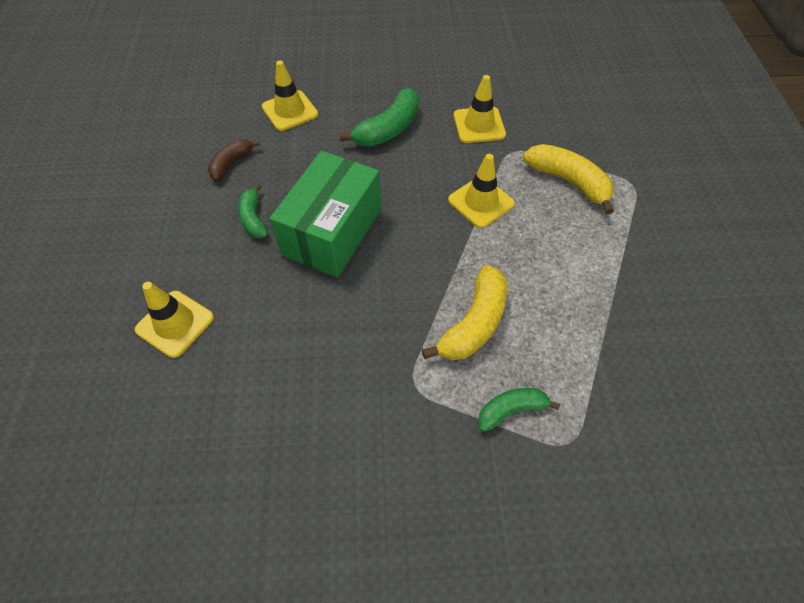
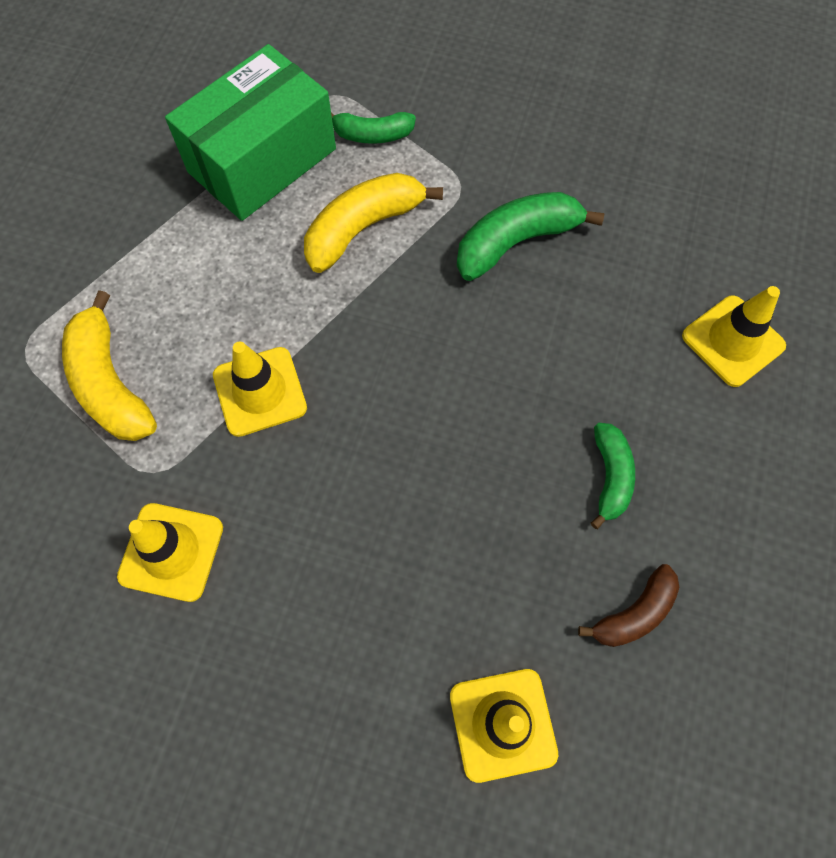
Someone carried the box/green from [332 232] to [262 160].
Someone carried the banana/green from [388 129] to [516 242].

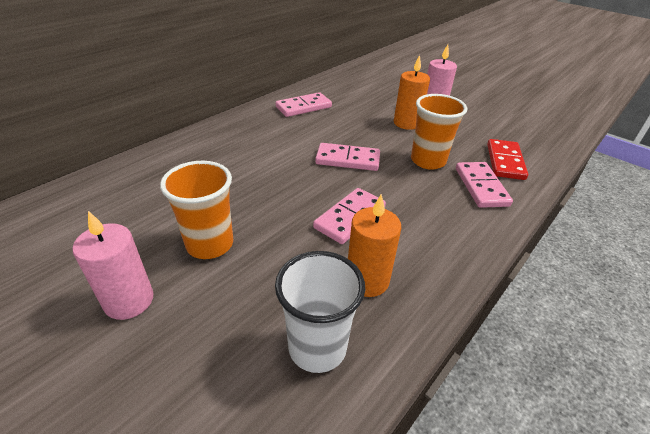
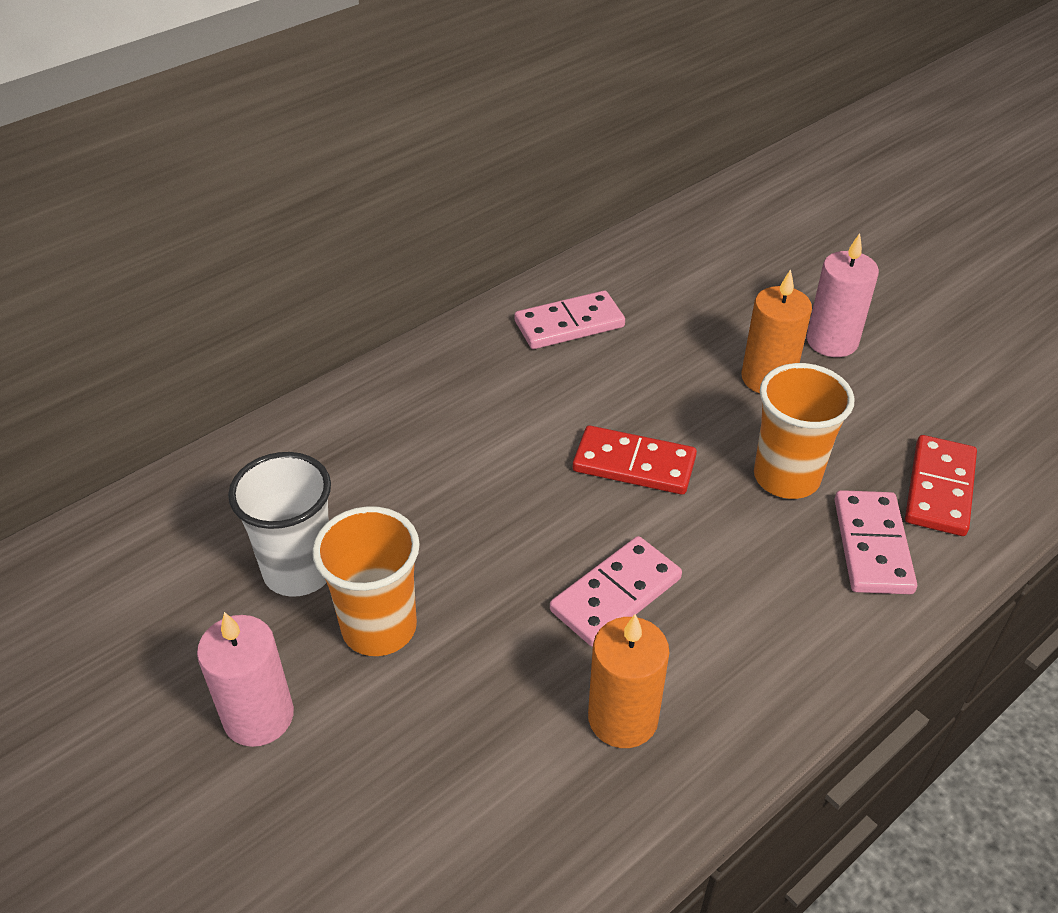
Someone carried the cup/white from [317 347] to [299 571].
Someone repainted the domino/pink at [347 159], which became the domino/red at [634 464].

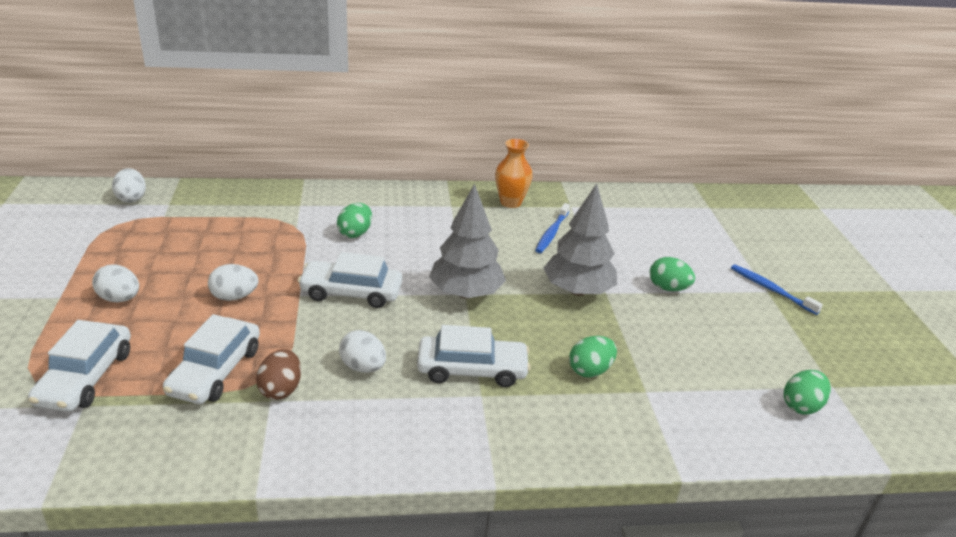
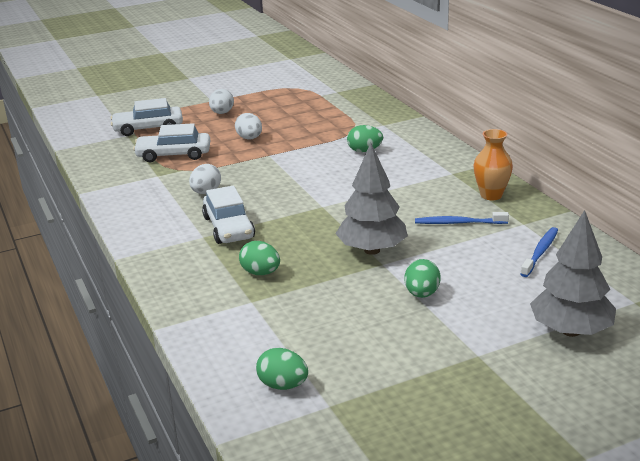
Someone took away the egg/white at [131 198].
Someone took away the egg/brown at [281 389].
Someone took away the car/white at [351 292].
Someone carried the tree/grey from [466 293] to [570 331].
Someone carried the toothbrush/blue from [771 289] to [540 252].

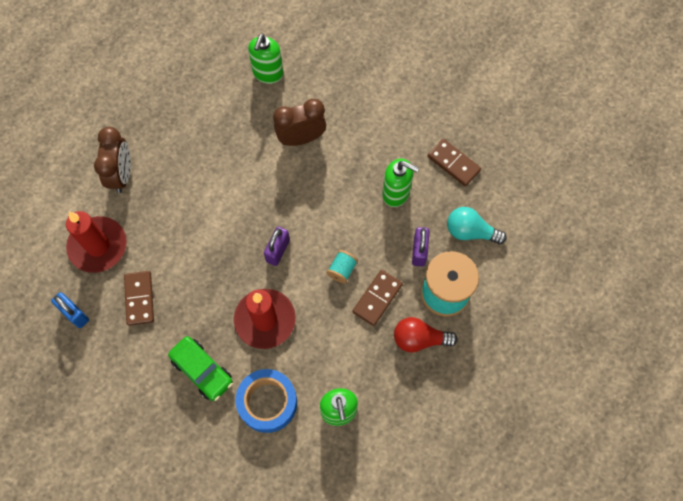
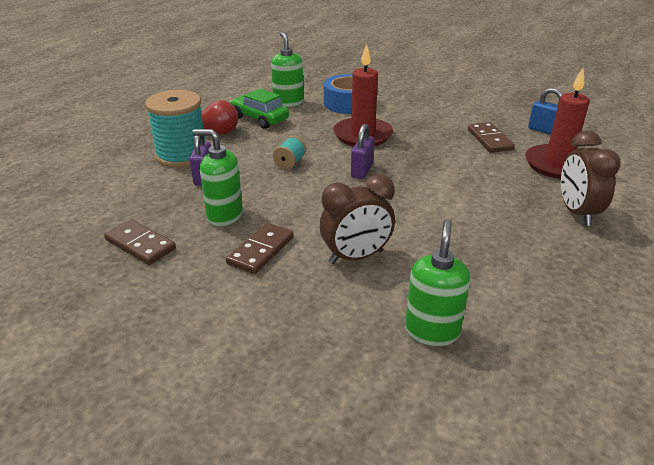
Someone took away the light bulb/turquoise at [470 232].
Someone carried the car/green from [202 370] to [259 118].
Someone carried the domino/brown from [377 298] to [261 250].

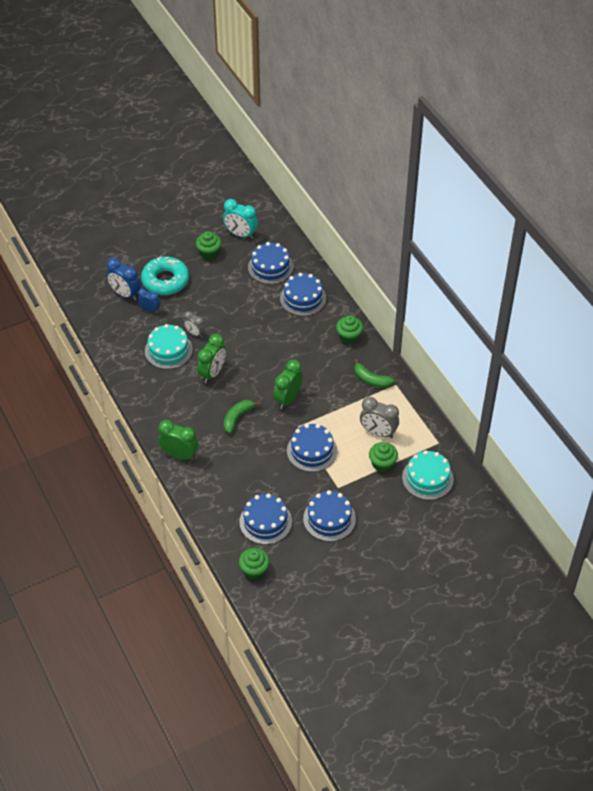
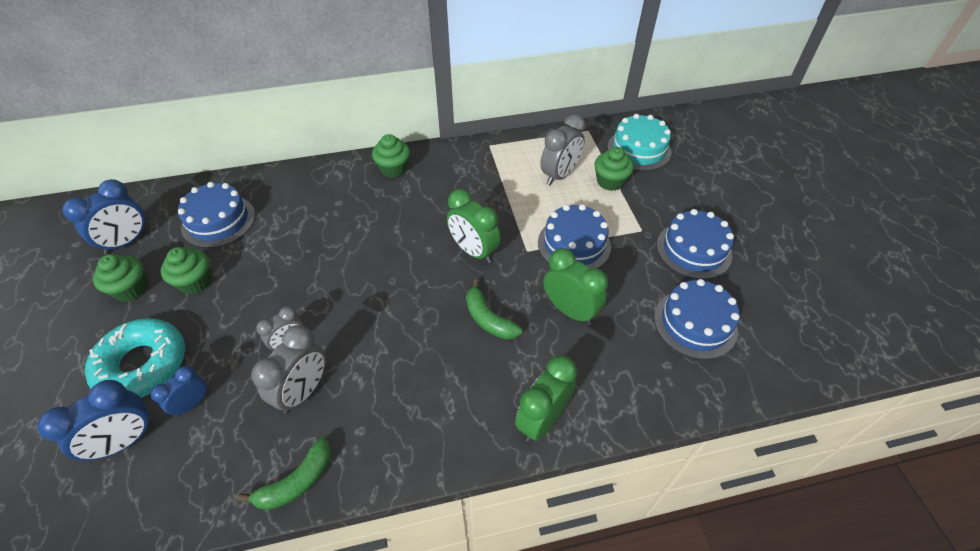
Someone took away the cake/blue at [303 298].
Someone carried the clock/green from [212 373] to [570 310].
Someone carried the cupcake/green from [254 570] to [195 282].
Someone carried the banana/green from [371 380] to [297 481].
Someone swapped the cake/turquoise at [168 350] for the clock/grey at [303 391].
Someone repainted the clock/turquoise at [240 234], which became the clock/blue at [127 242].

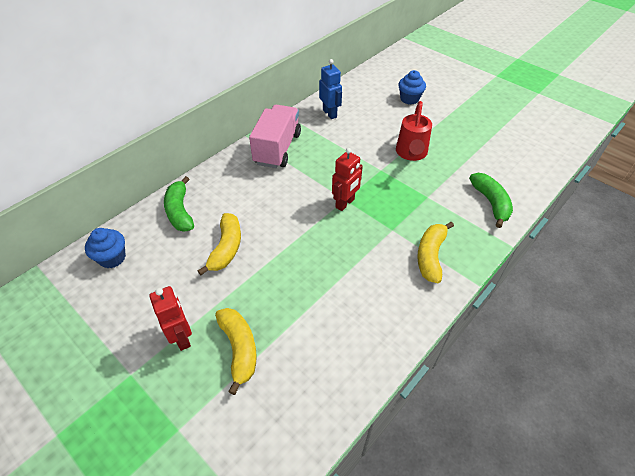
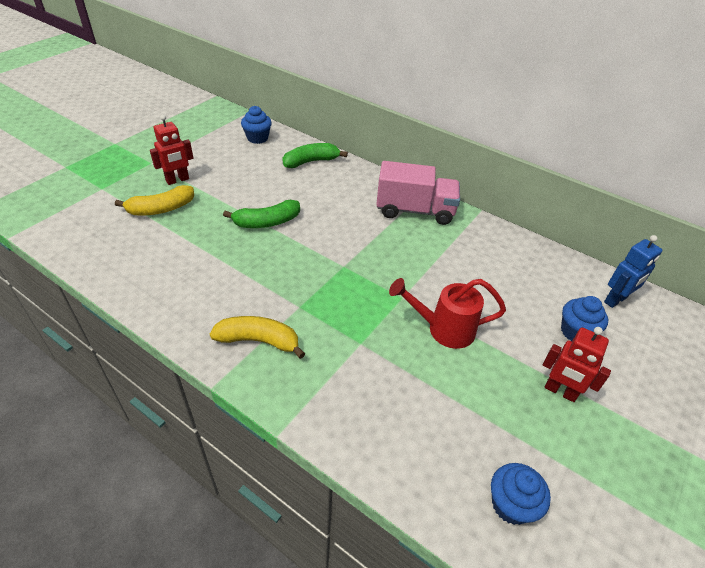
Someone took away the banana/yellow at [226 248].
Someone put down the cupcake/blue at [511 504].
Someone carried the robot/blue from [330 113] to [615 300].
Someone carried the robot/red from [345 203] to [560 391].
Someone carried the banana/green from [490 202] to [267 222].

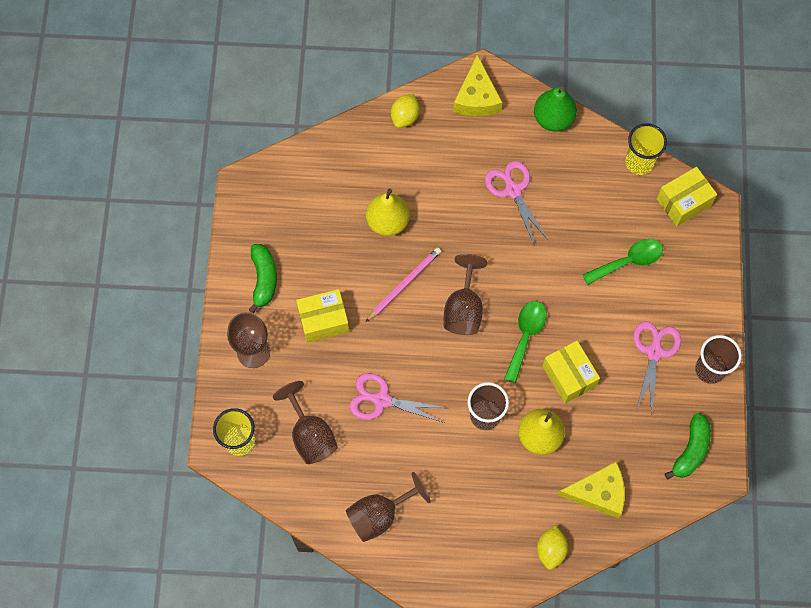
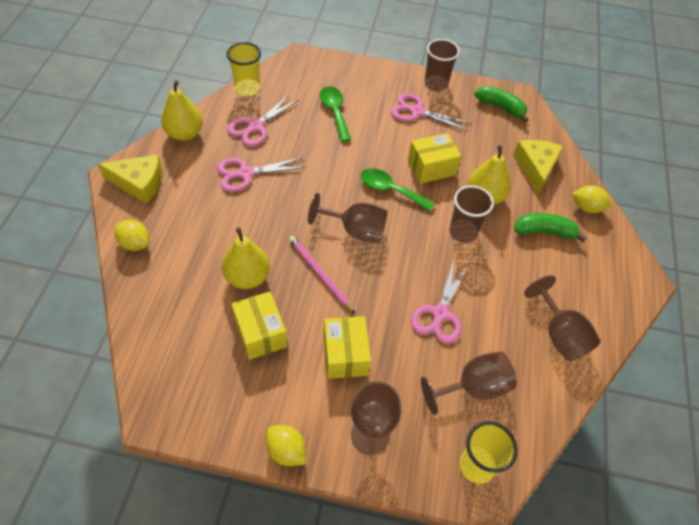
Someone put down the scissors/pink at [255 127].
Someone put down the lemon/yellow at [286 451].
Someone carried the banana/green from [264 279] to [544 231].
Someone carried the box/yellow from [683 202] to [260 333].
Someone repainted the pear/green at [553 119], which became the pear/yellow at [185 134].

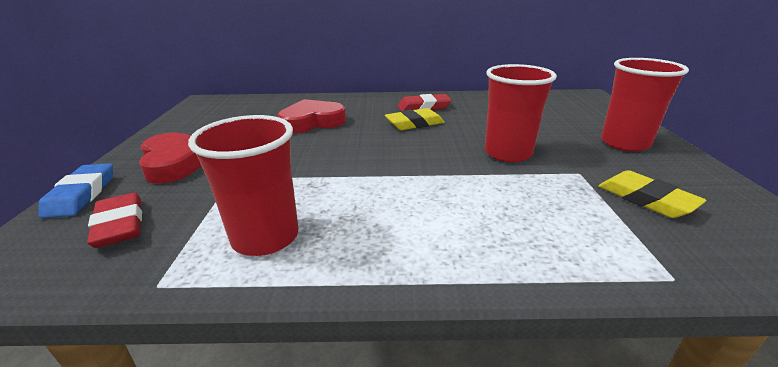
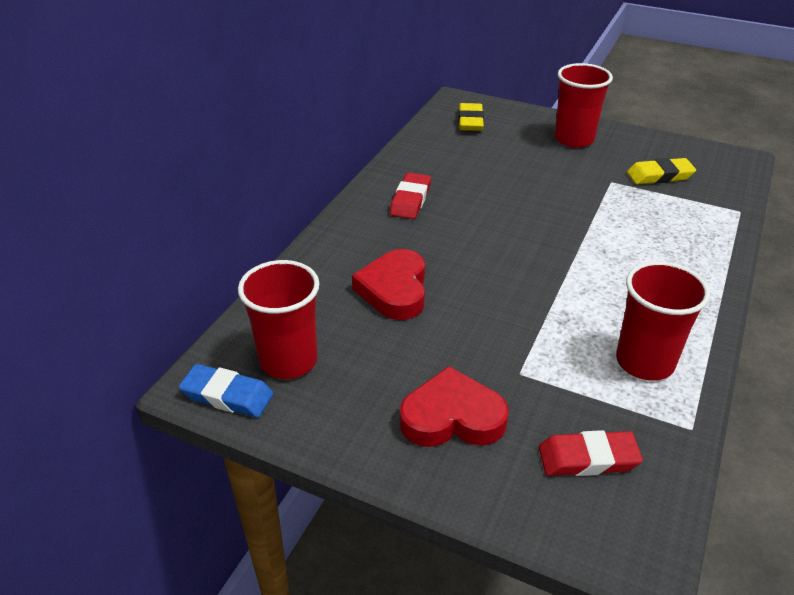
Someone carried the eraser/blue from [81 194] to [227 395].
Someone carried the eraser/yellow from [414 123] to [470 121].
Someone carried the cup/red from [507 153] to [288 360].

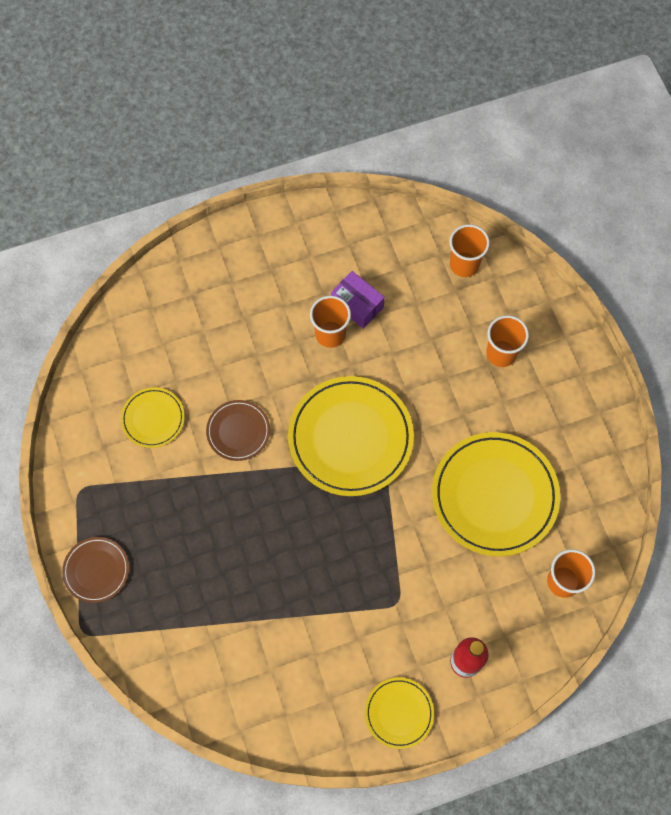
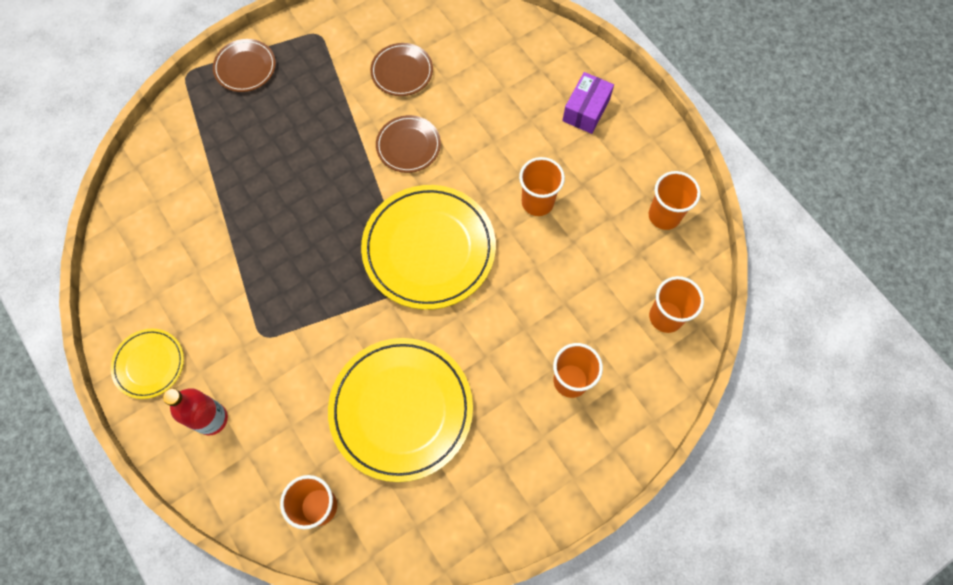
Someone put down the cup/orange at [664 215].
Someone carried the box/purple from [357 305] to [586 110].
Someone repainted the plate/yellow at [153 418], which became the plate/brown at [402 71].

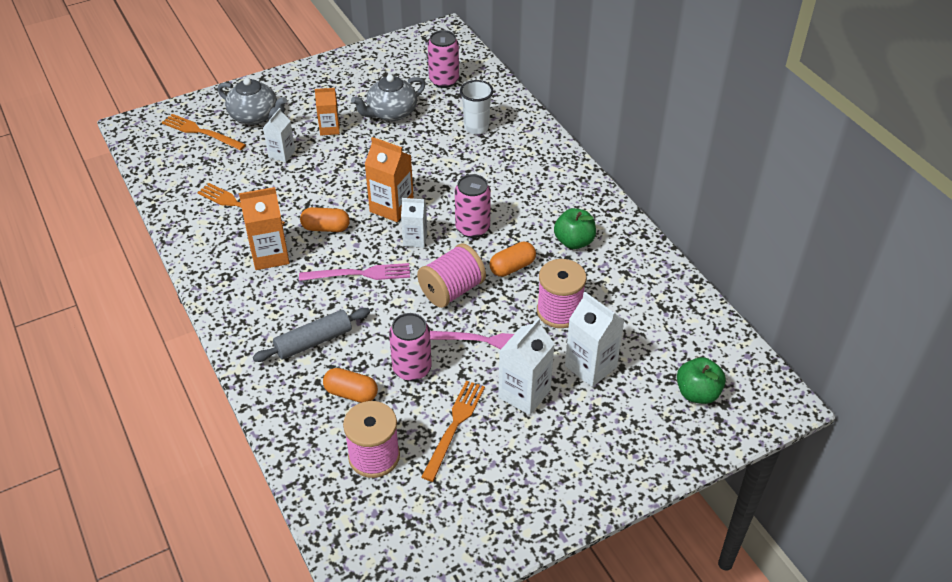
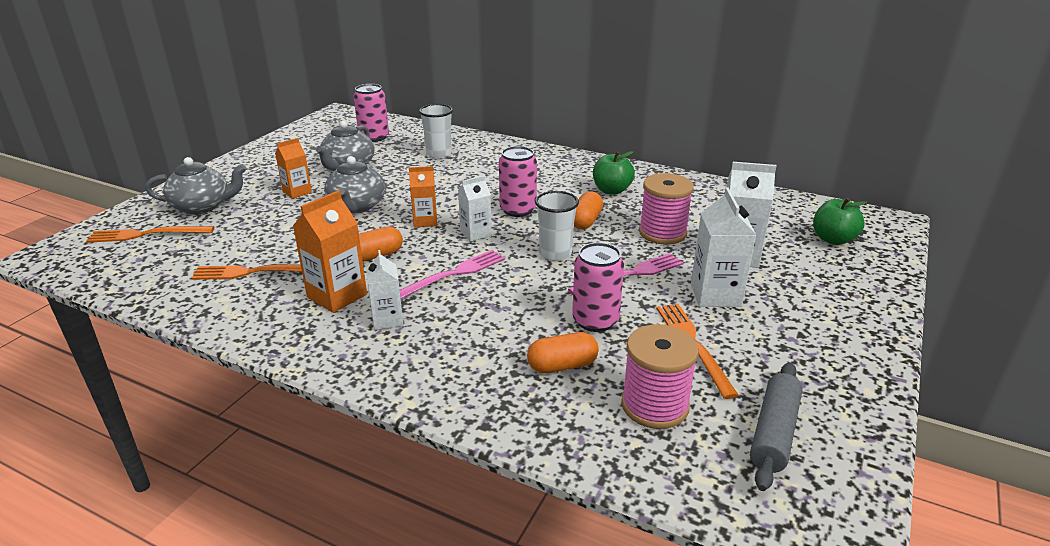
Someone put down the teapot/grey at [357 206].
Someone carried the rolling pin/grey from [314 341] to [774 433].
Someone carried the carton/white from [282 154] to [387 319].
Someone swapped the spool/pink at [451 290] for the cup/white at [555 254].
Someone scaled the carton/orange at [391 207] by 0.64.

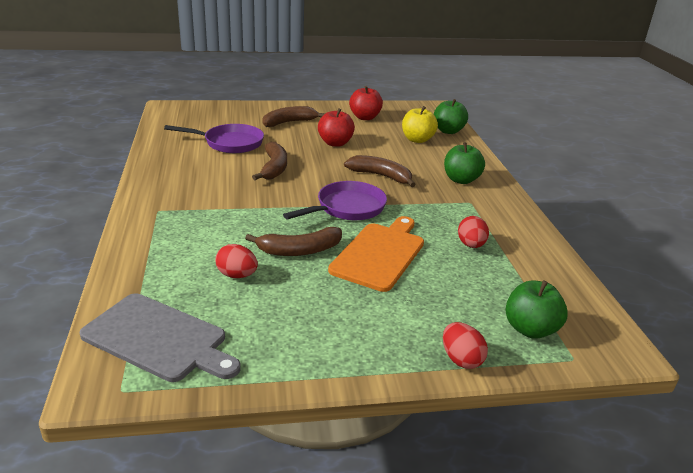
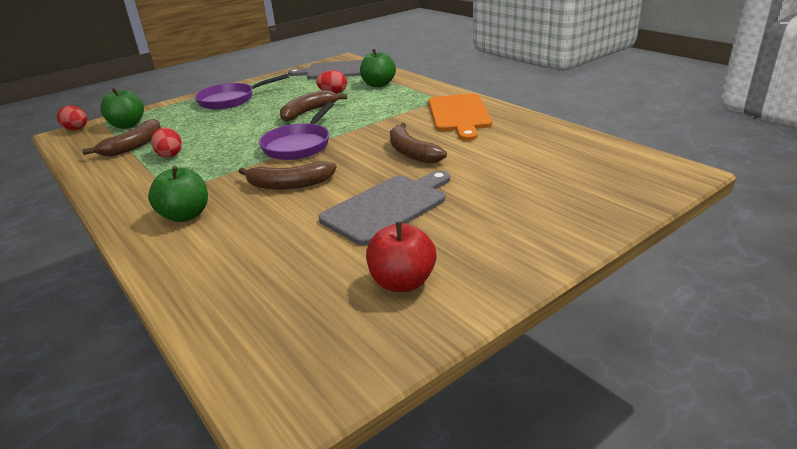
Someone took away the apple/yellow at [417 140].
Someone carried the pan/purple from [230 143] to [230 100].
Someone carried the banana/brown from [289 122] to [134 146].
Someone carried the cutting board/orange from [379 254] to [459 115].
Someone carried the apple/green from [448 131] to [378 85].
Someone carried the egg/red from [461 359] to [77 129].
Someone swapped the apple/red at [335 143] for the cutting board/grey at [387 207].

